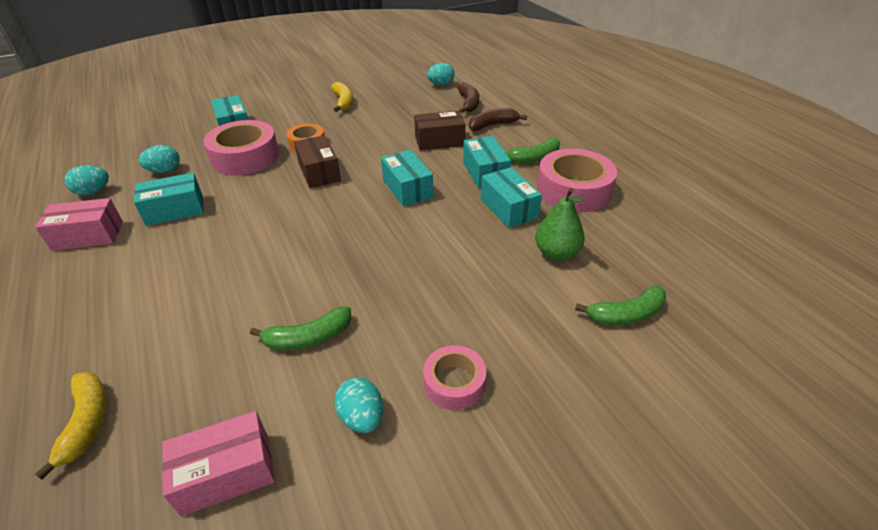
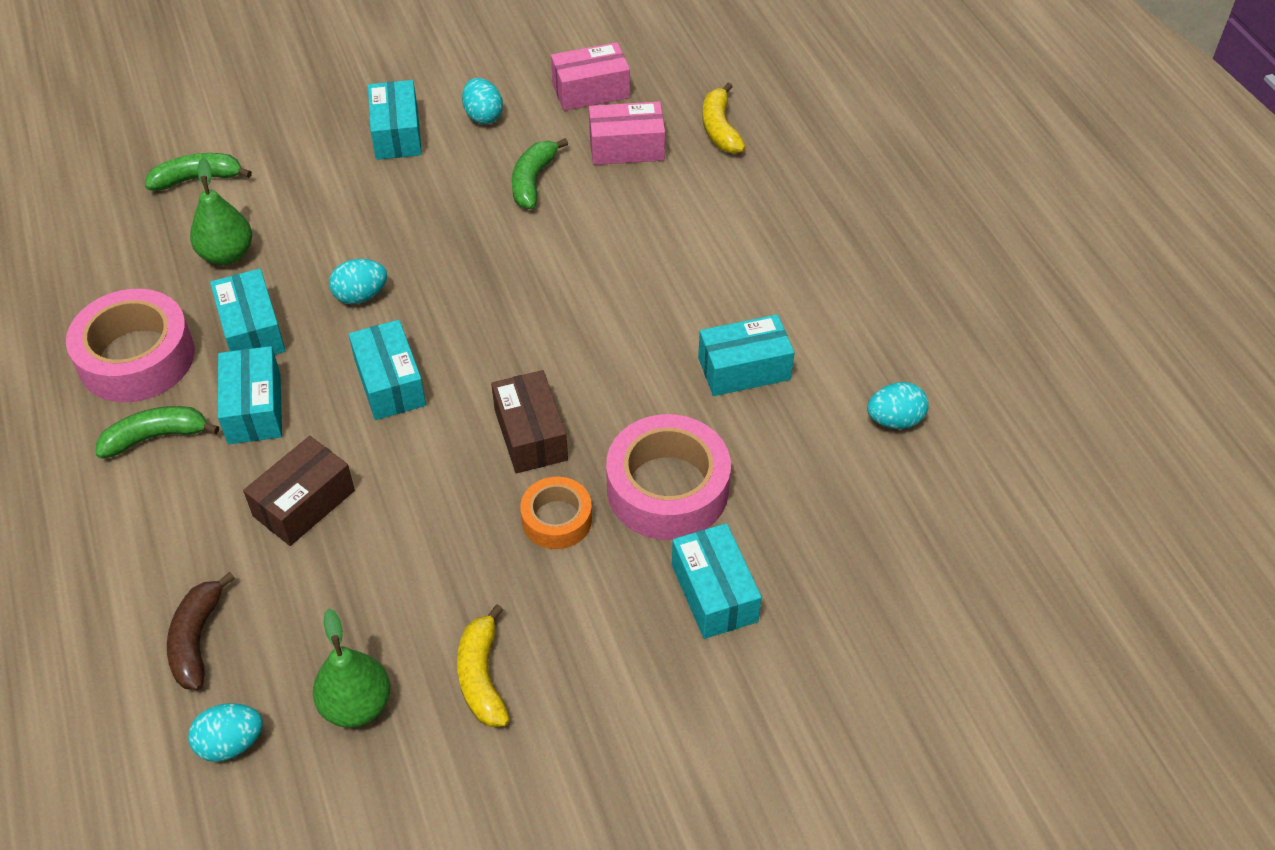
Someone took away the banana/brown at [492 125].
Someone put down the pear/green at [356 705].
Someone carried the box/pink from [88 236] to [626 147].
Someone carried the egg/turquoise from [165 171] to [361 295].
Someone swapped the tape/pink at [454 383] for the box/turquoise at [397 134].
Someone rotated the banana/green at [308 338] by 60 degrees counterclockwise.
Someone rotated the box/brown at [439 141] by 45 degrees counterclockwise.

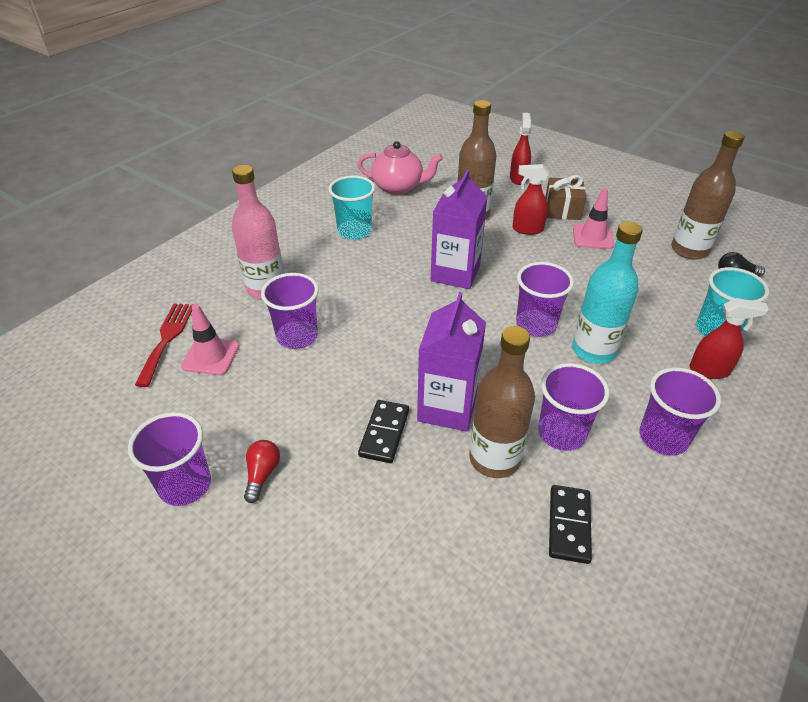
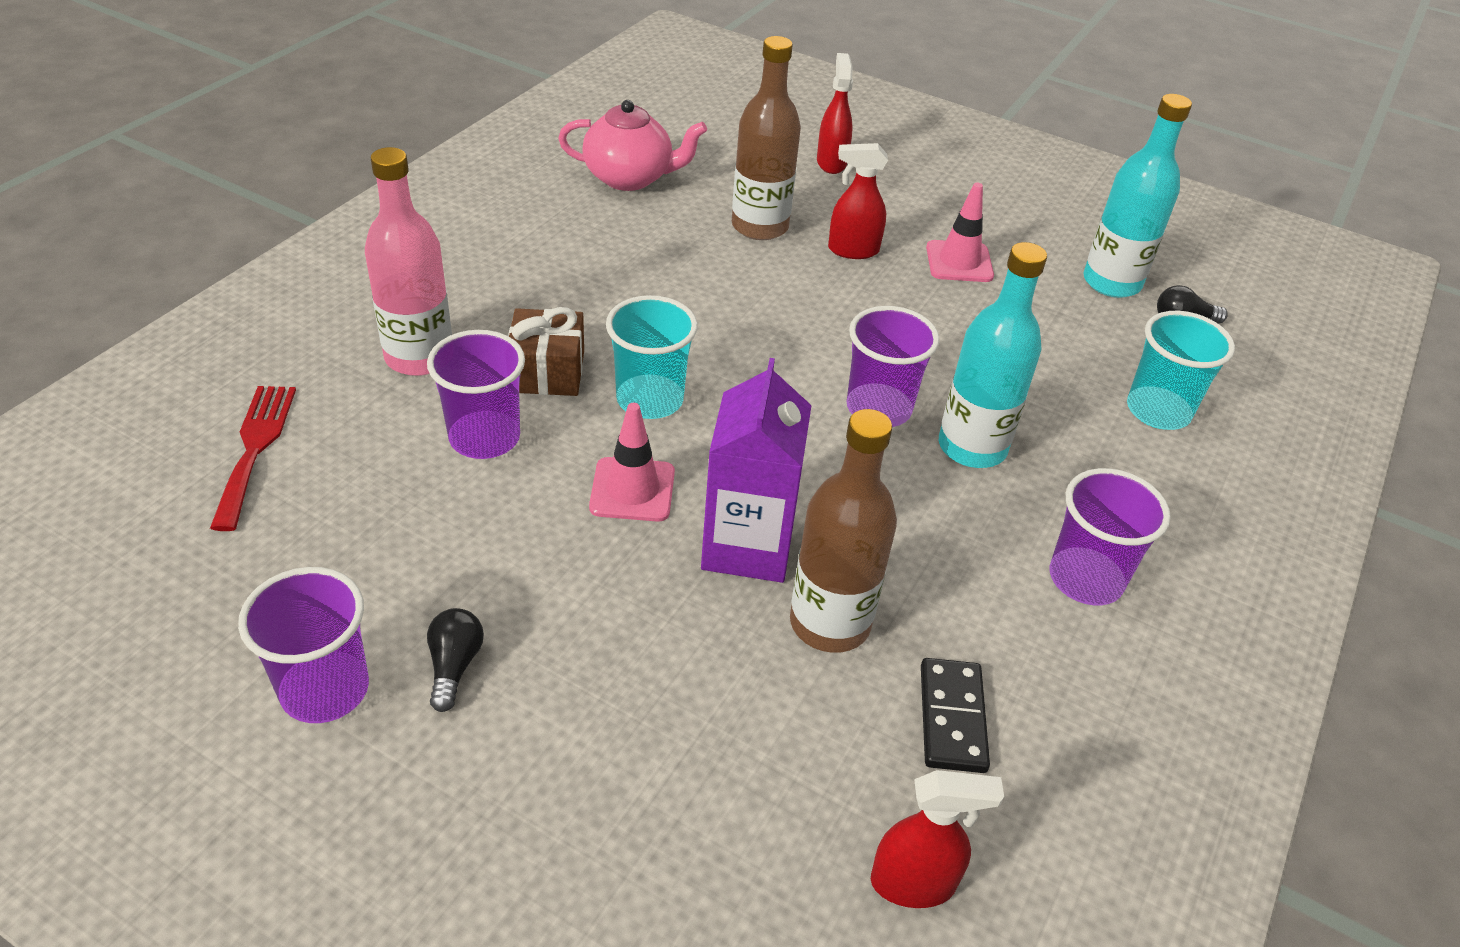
Someone took away the domino/black at [384 433].
Someone took away the carton/purple at [455 273].
Someone took away the cup/purple at [561 433].
Someone carried the traffic cone/pink from [211 356] to [632 490].
Someone carried the cup/turquoise from [354 231] to [650 400].
Someone carried the gift/brown from [562 209] to [547 371].
Someone carried the spray bottle/red from [709 370] to [913 883].
Someone repainted the light bulb/red at [262 474], which became the light bulb/black at [454 666].
Someone repainted the bottle/brown at [689 250], which became the bottle/turquoise at [1111 282].

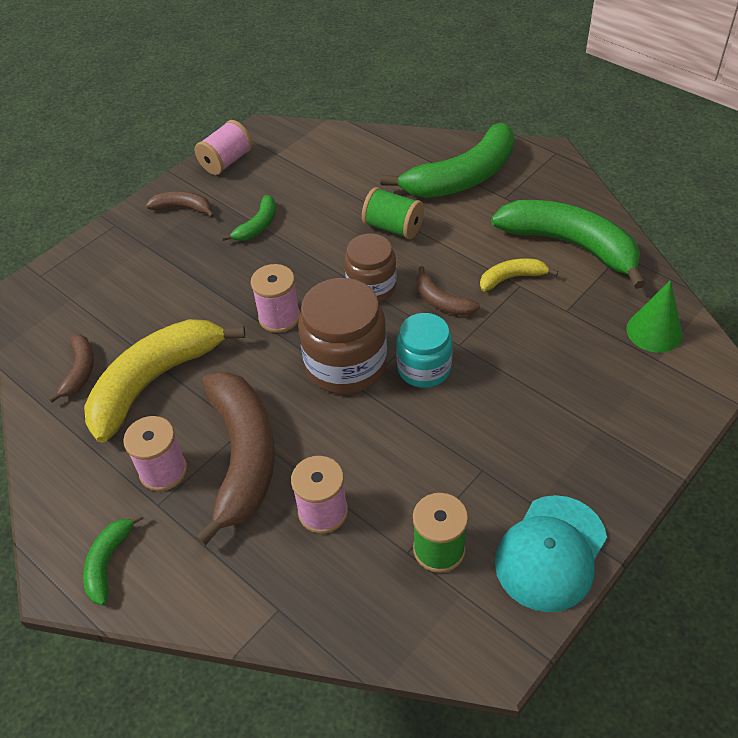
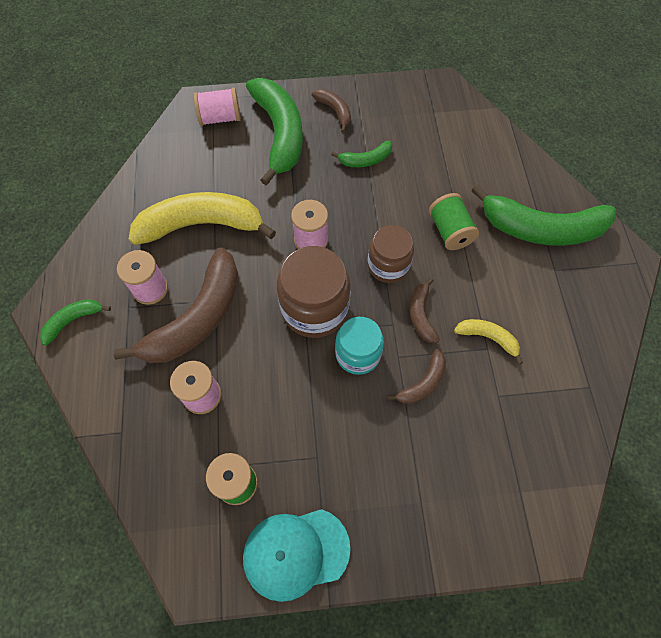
Someone took away the cone/green at [654 331].
Someone carried the banana/brown from [80 371] to [423 383].
Someone carried the spool/pink from [226 162] to [220 118].
Someone carried the banana/green from [570 245] to [279 134].

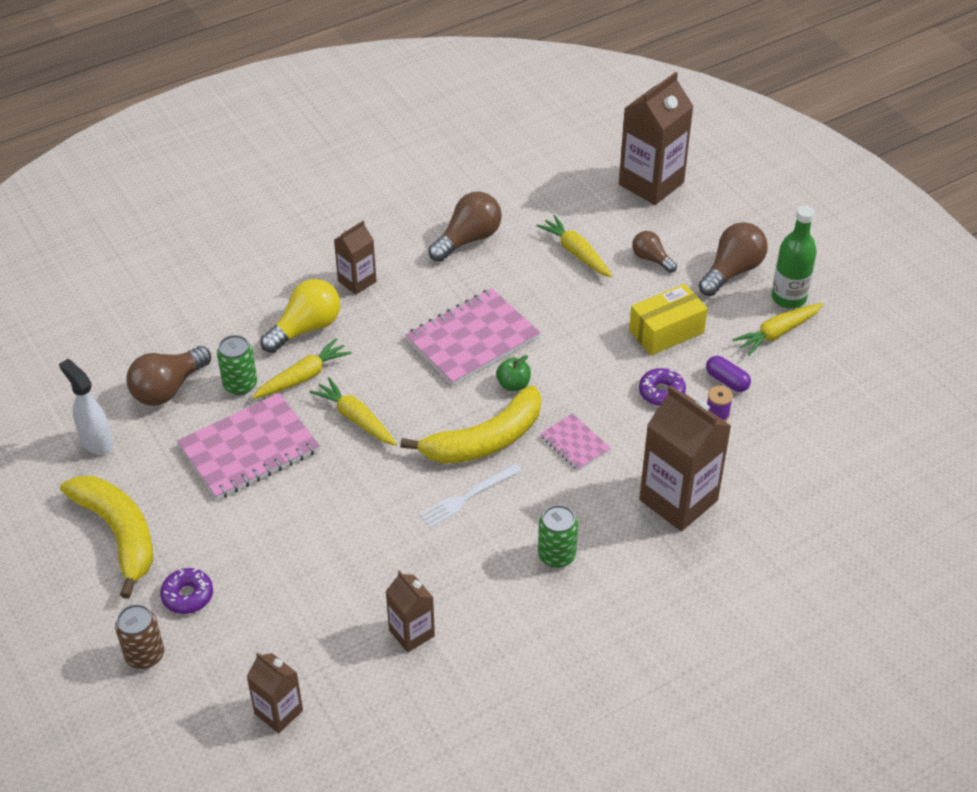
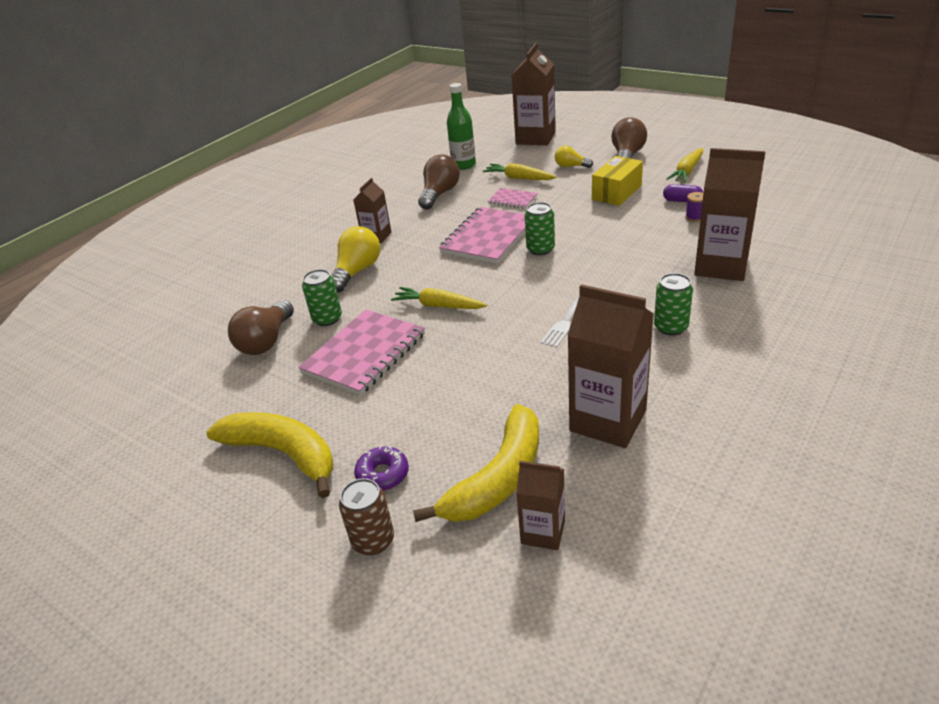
Someone took away the spray bottle/white at [96 442].
Someone took away the carrot/yellow at [303 377].
Someone took away the donut/purple at [661 392].
Someone carried the banana/yellow from [485 440] to [498 478].
Someone carried the notebook/pink from [575 443] to [512 200].
Someone carried the bottle/green from [788 298] to [463 165].
Someone swapped the apple/green at [513 385] for the can/green at [540 249].
Someone repainted the light bulb/brown at [651 259], which became the light bulb/yellow at [571 166].
Someone scaled the carton/brown at [411 633] by 1.81.

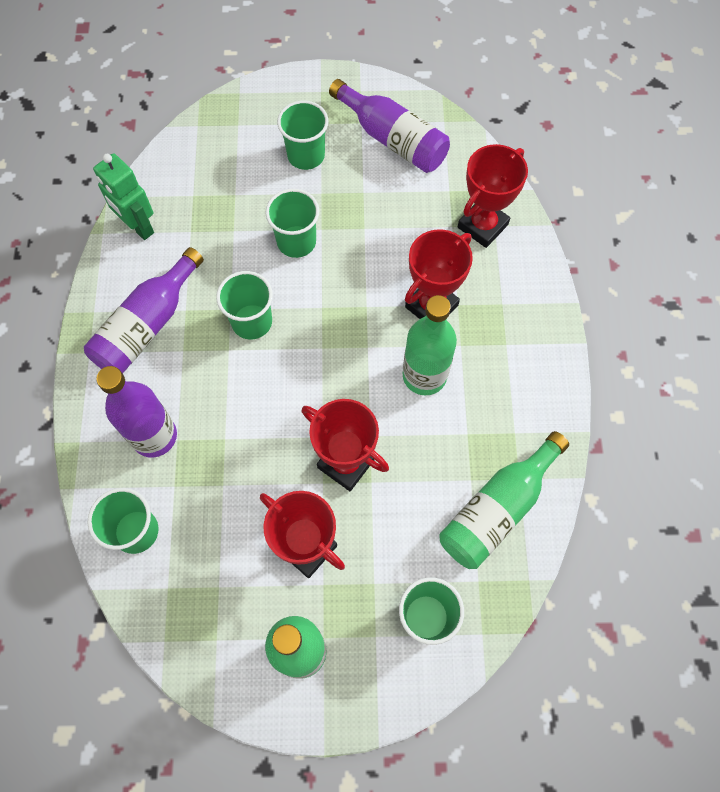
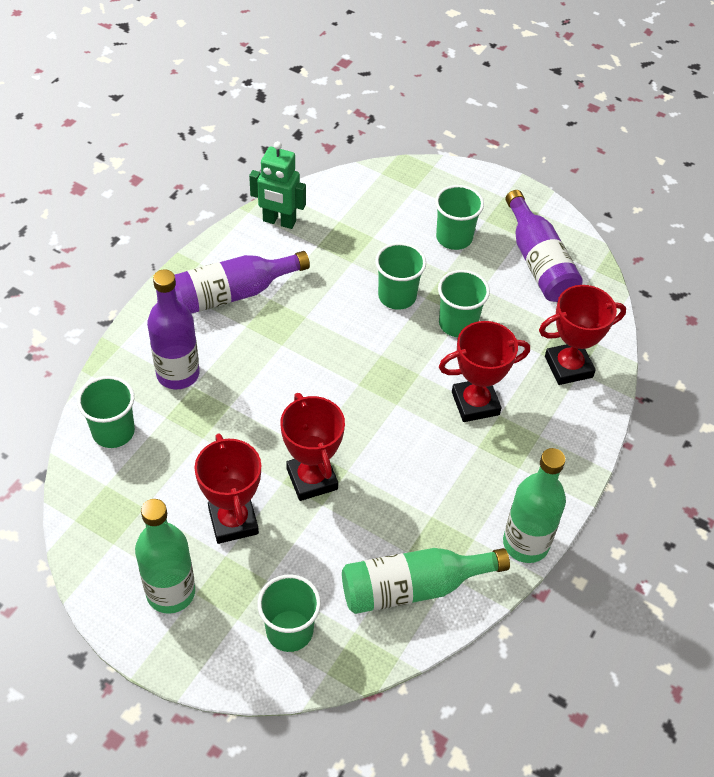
Someone carried the cup/green from [252 322] to [458 324].
Someone carried the bottle/green from [424 376] to [525 543].
Someone rotated the robot/green at [138 227] by 60 degrees counterclockwise.

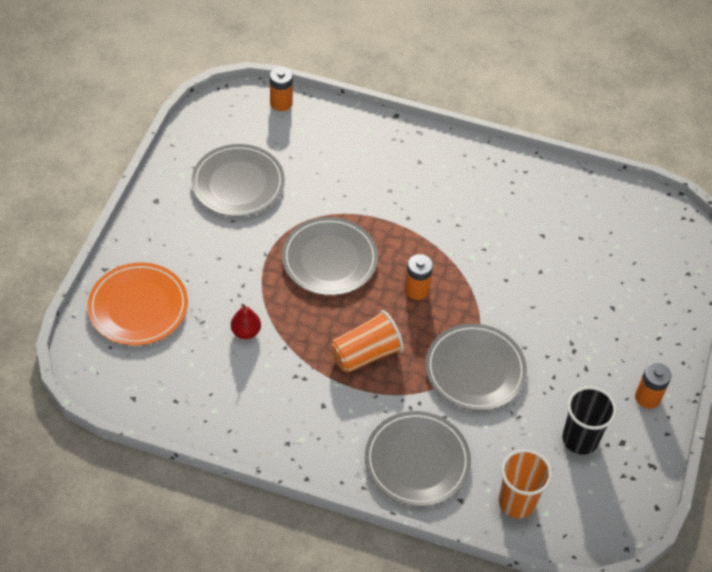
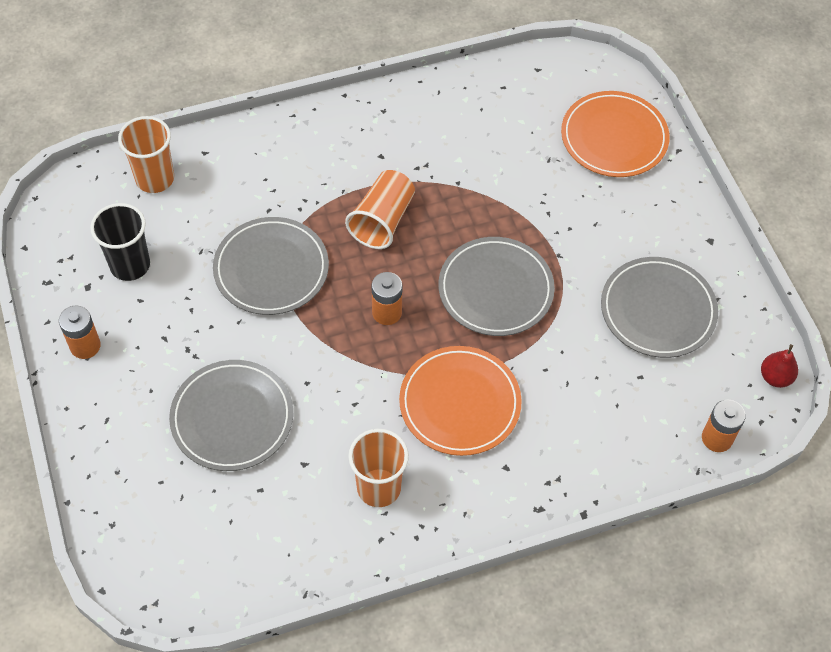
Someone put down the cup/orange at [379 487].
Someone put down the plate/orange at [460 403].
Someone carried the pear/red from [246 332] to [775 377].
Someone carried the plate/grey from [417 461] to [232 418].

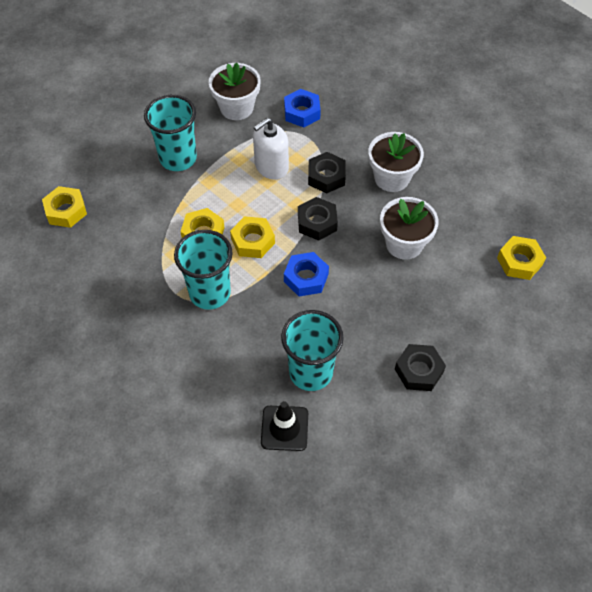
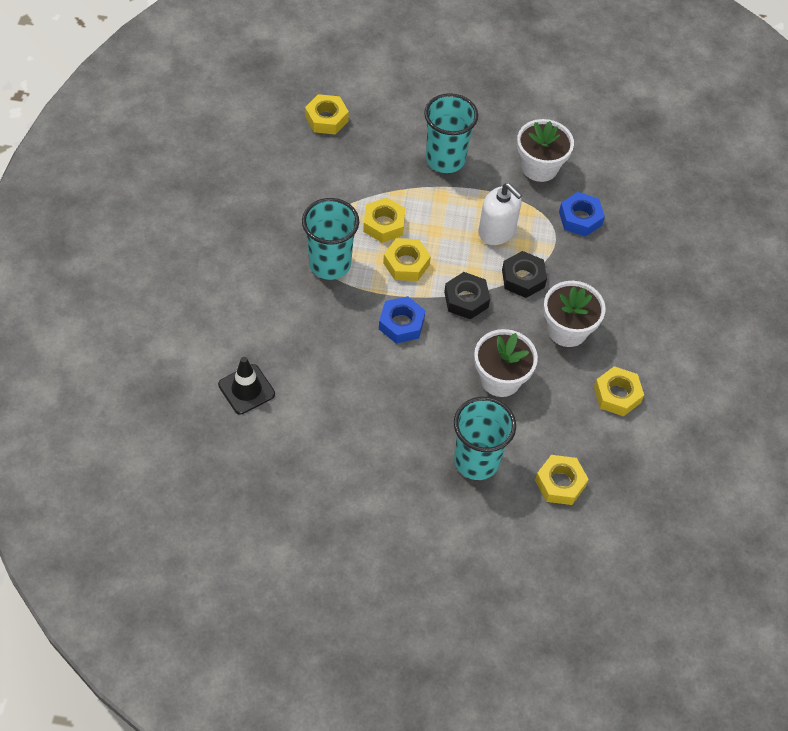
Someone took away the nut/black at [418 371].
Someone put down the nut/yellow at [617 395].
Someone carried the cup/turquoise from [311 372] to [476 461].
Someone rotated the soap dispenser/white at [271 167] by 150 degrees counterclockwise.

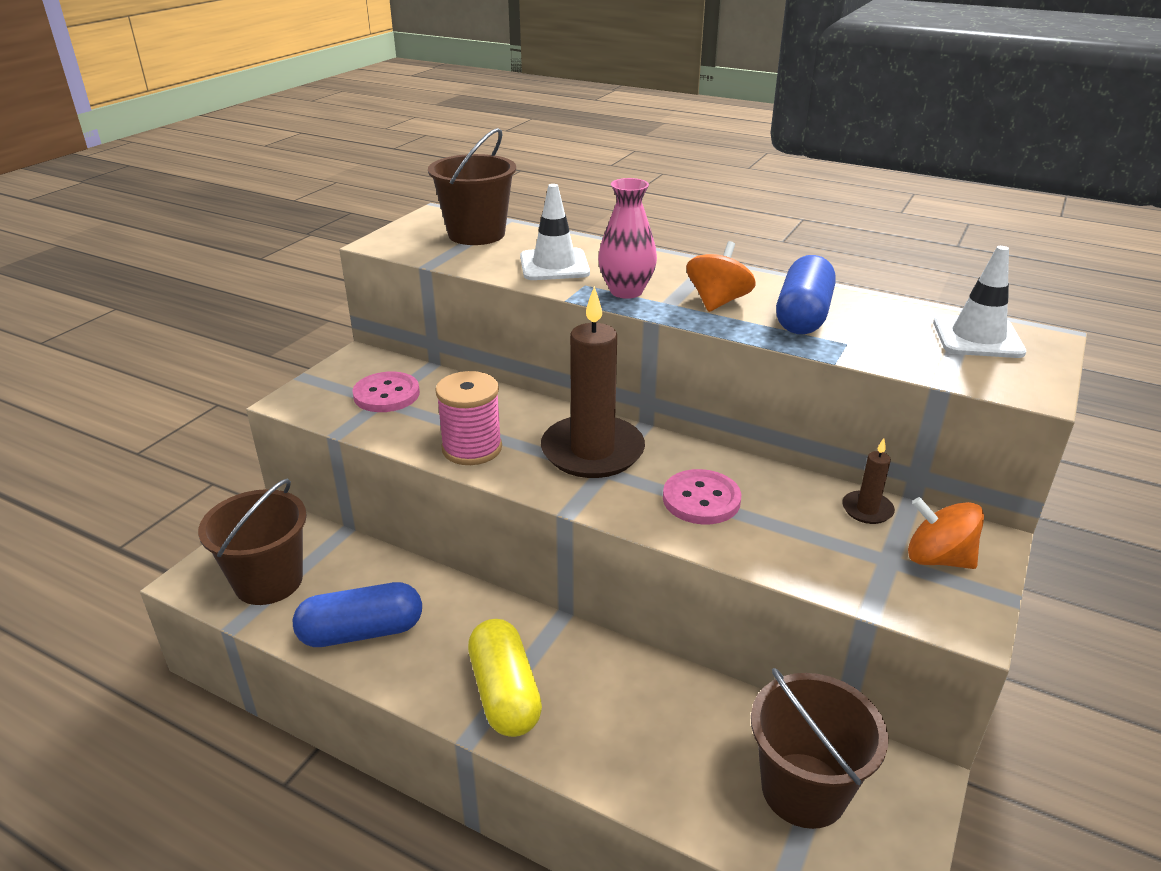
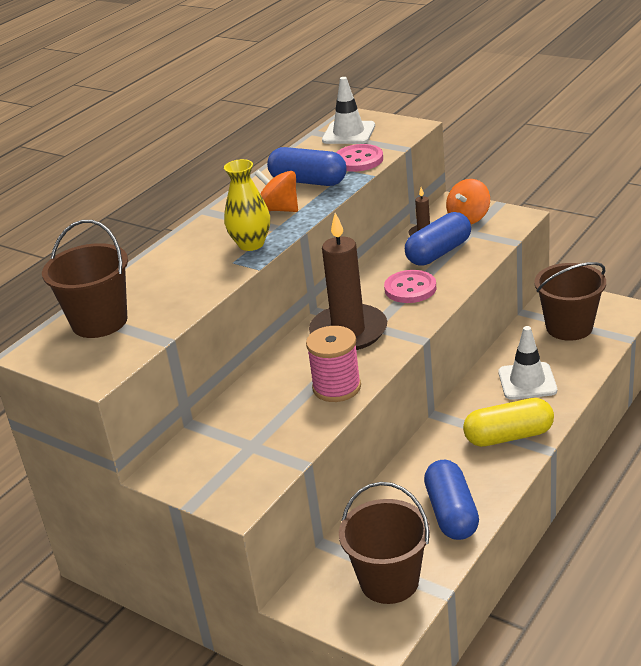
Someone put down the capsule/blue at [438 252].
Someone carried the button/pink from [386 394] to [358 160].
Someone carried the traffic cone/white from [554 265] to [527 381].
Someone repainted the vase/pink at [626 291], which became the vase/yellow at [251 244].

